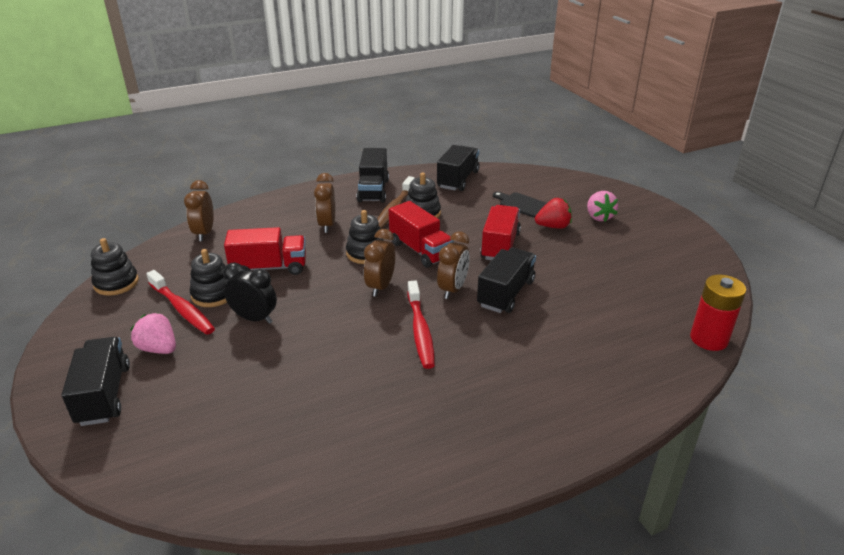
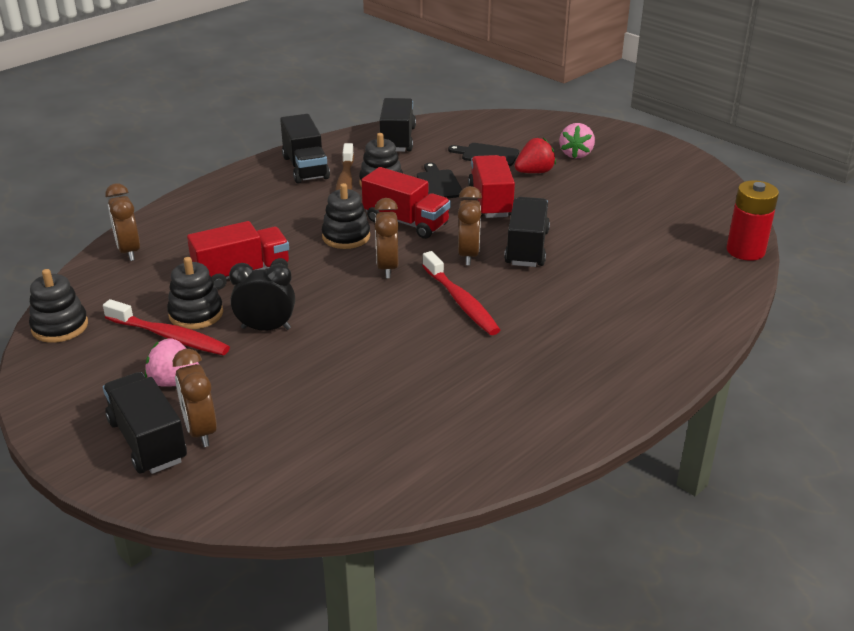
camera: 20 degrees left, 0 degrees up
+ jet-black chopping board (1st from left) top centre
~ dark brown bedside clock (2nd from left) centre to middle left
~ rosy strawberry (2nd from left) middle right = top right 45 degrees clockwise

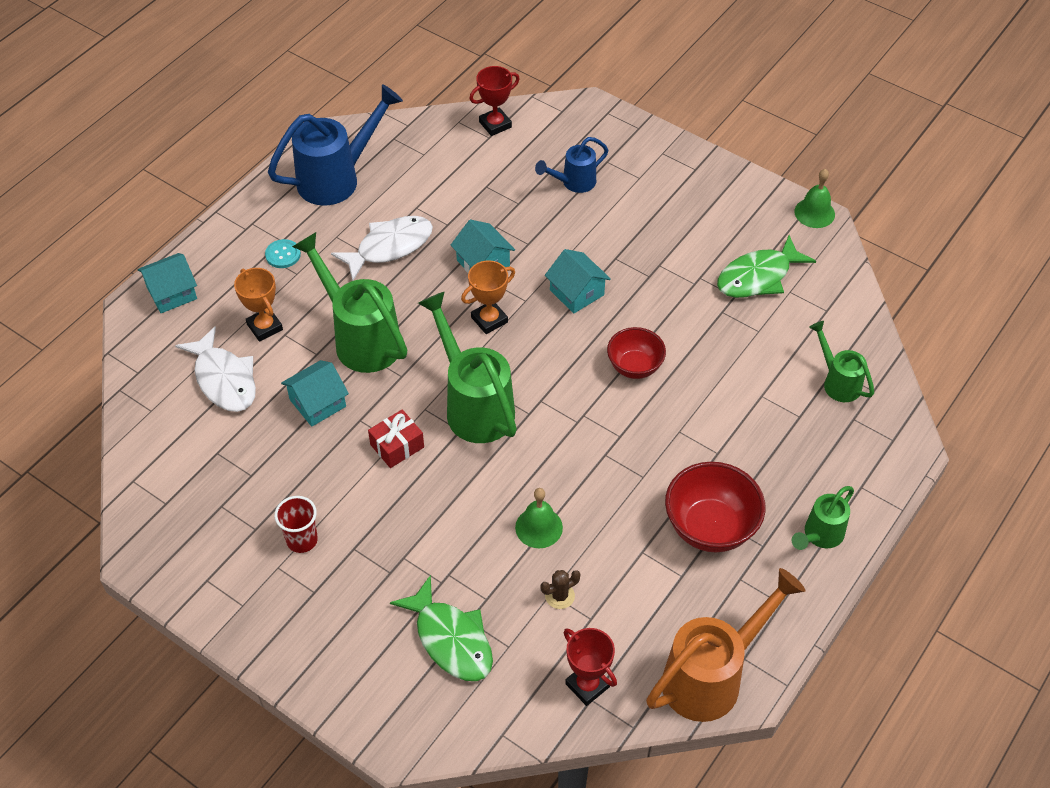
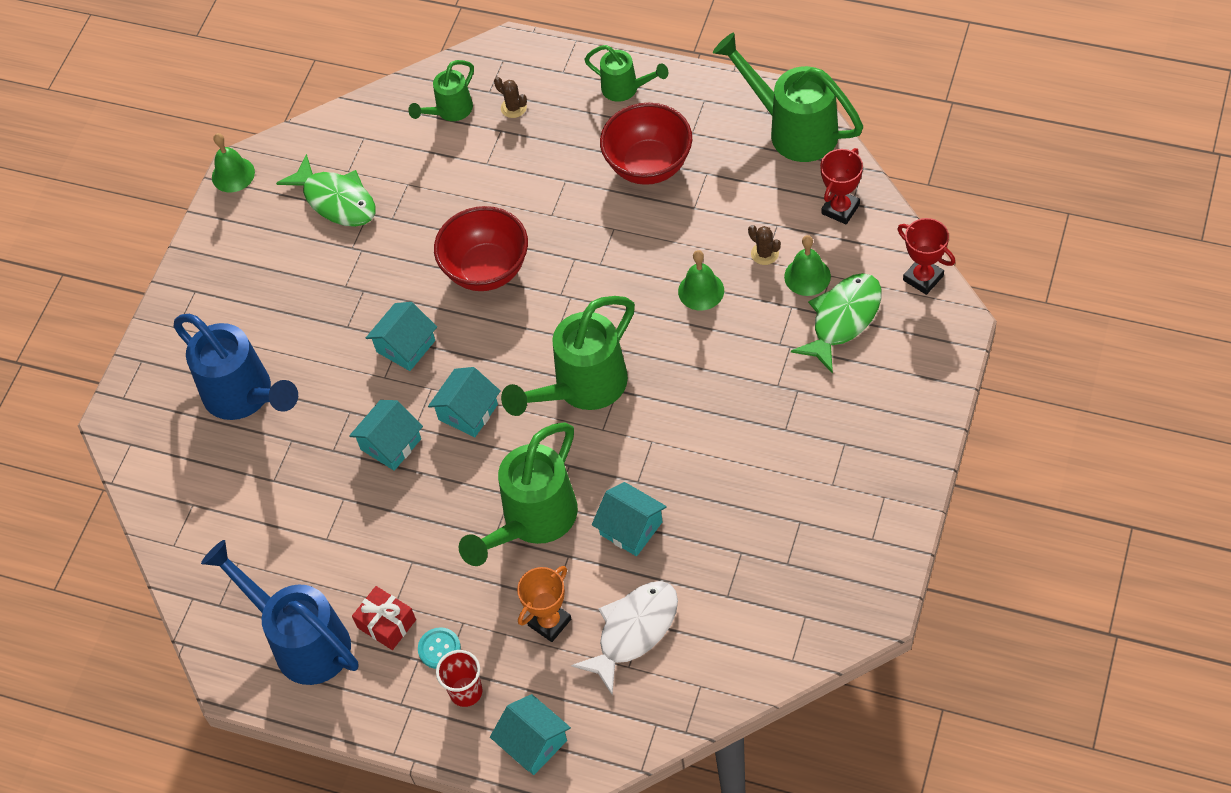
camera: 100 degrees left, 5 degrees up
- snow-white fish (2nd from left) top centre
+ dark brown prickly plant (1st from left) top centre
+ emerald school bell (3rd from left) centre
~ scarlet tumbler middle left to bottom centre
~ scarlet gift centre to bottom left
~ scarlet trophy (1st from left in the first image) top centre to scarlet trophy (2nd from left) top right
~ orange trophy (2nd from left) centre to turquoise house (3rd from left) centre
~ orange watering pot bottom right to emerald watering pot (5th from left) top centre
~ blue watering pot (2nd from left in the first image) top centre = middle left x1.80
~ scarlet bowl (1st from left) centre = top centre x1.56

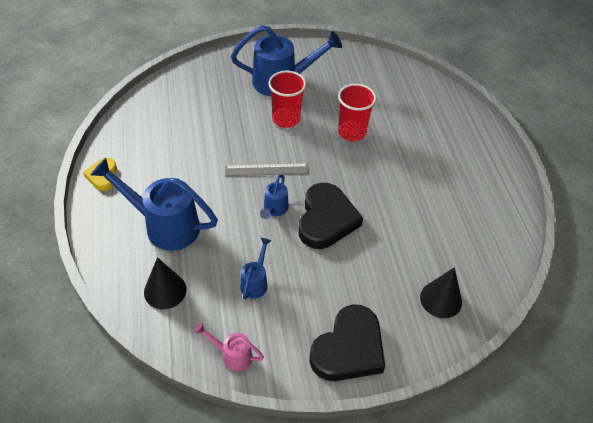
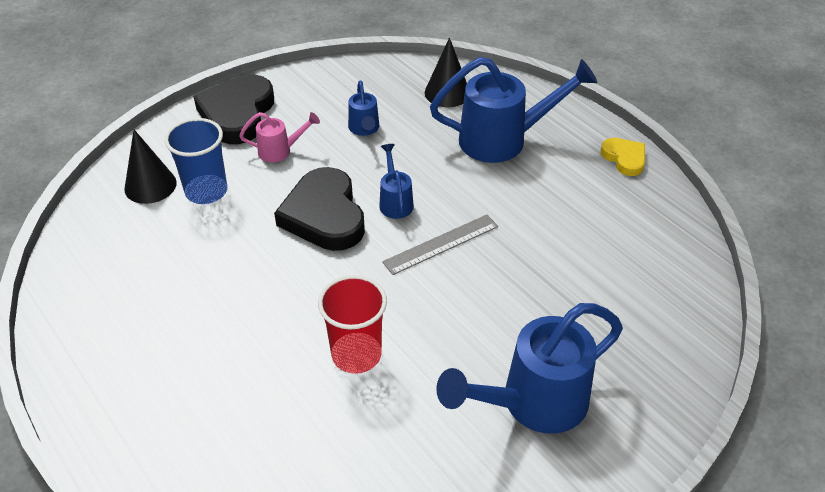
camera: 155 degrees right, 5 degrees down
- scarlet tumbler (1st from left) top centre
+ blue tumbler top left
~ rosy watering pot bottom centre to top centre

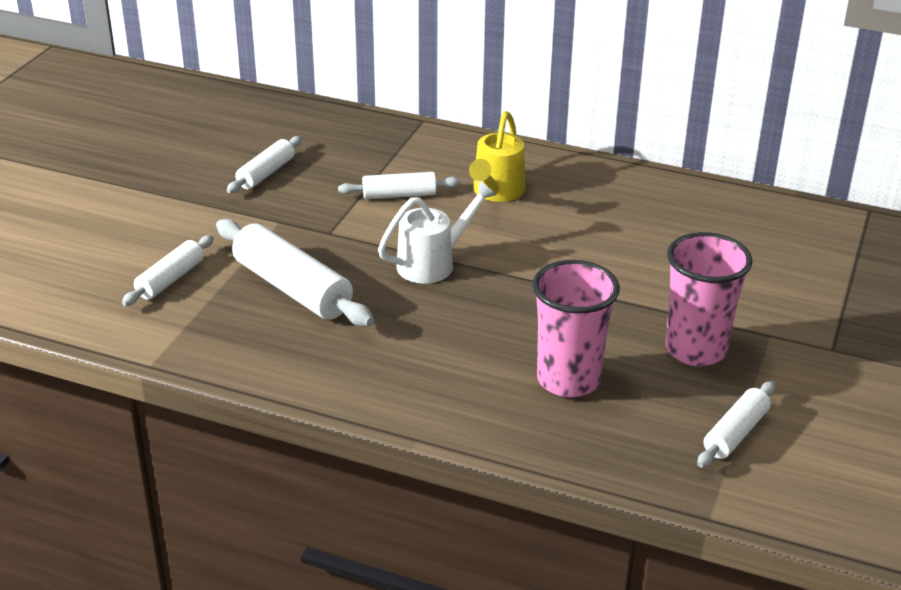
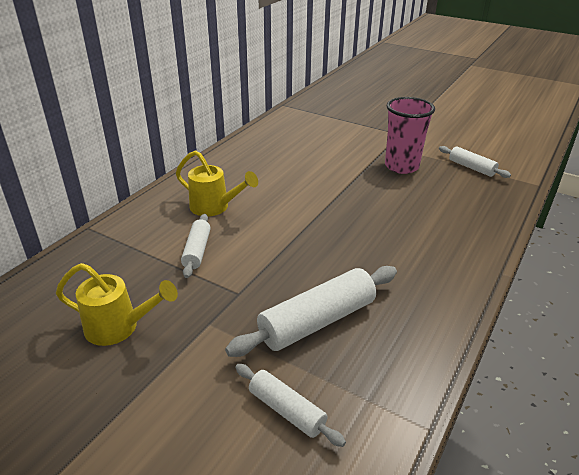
camera: 80 degrees left, 0 degrees up
- snow-white watering pot centre
- rosy tumbler (1st from left) centre
~ snow-white rolling pin (2nd from left) top left to golden watering pot (1st from left) middle left

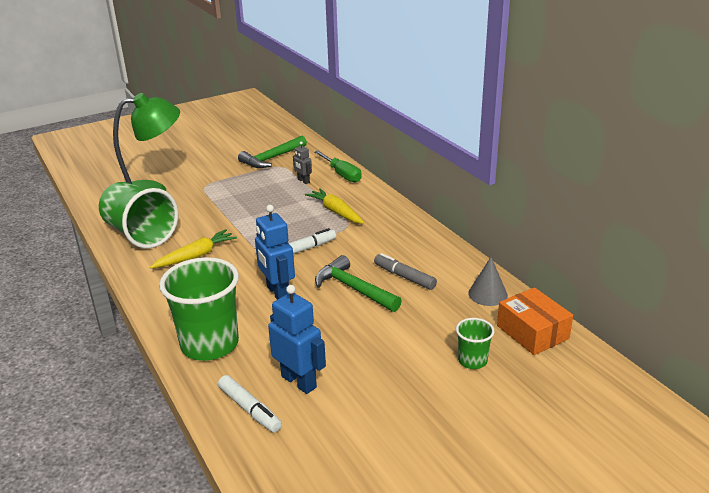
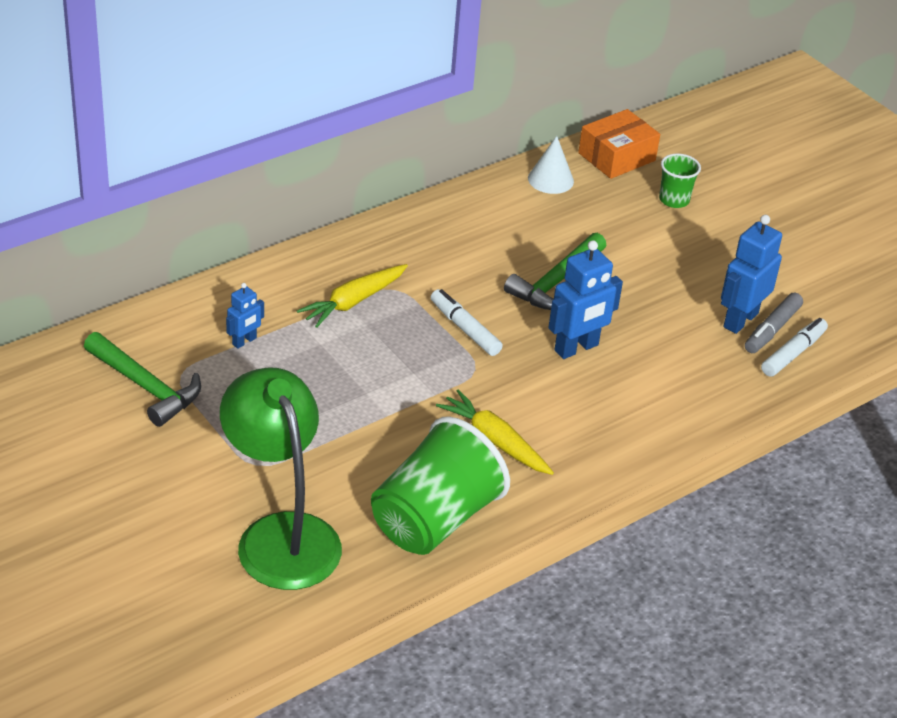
camera: 100 degrees left, 10 degrees up
- emerald tumbler (2nd from left) middle left
- emerald hand screwdriver centre
~ grey marker centre to middle right
~ grey robot top centre to blue robot (1st from left) middle left
~ grey cone shape middle right to snow-white cone shape top centre

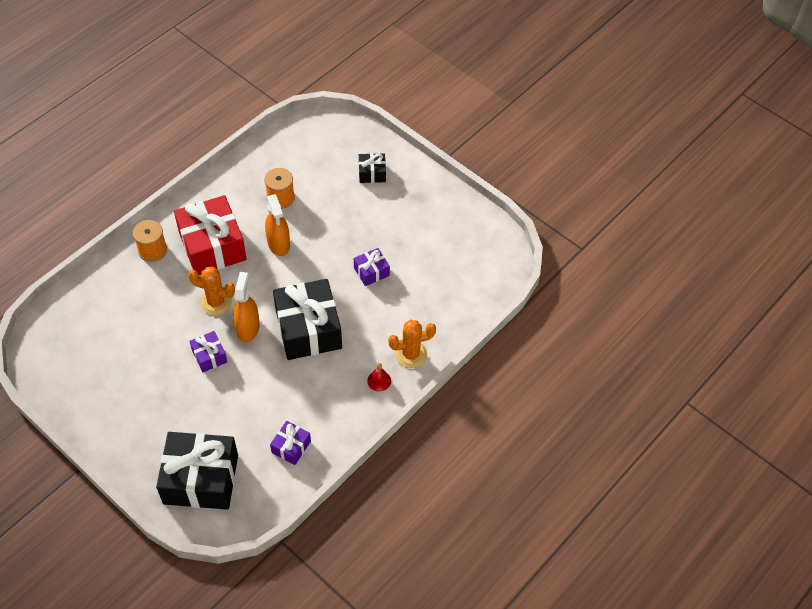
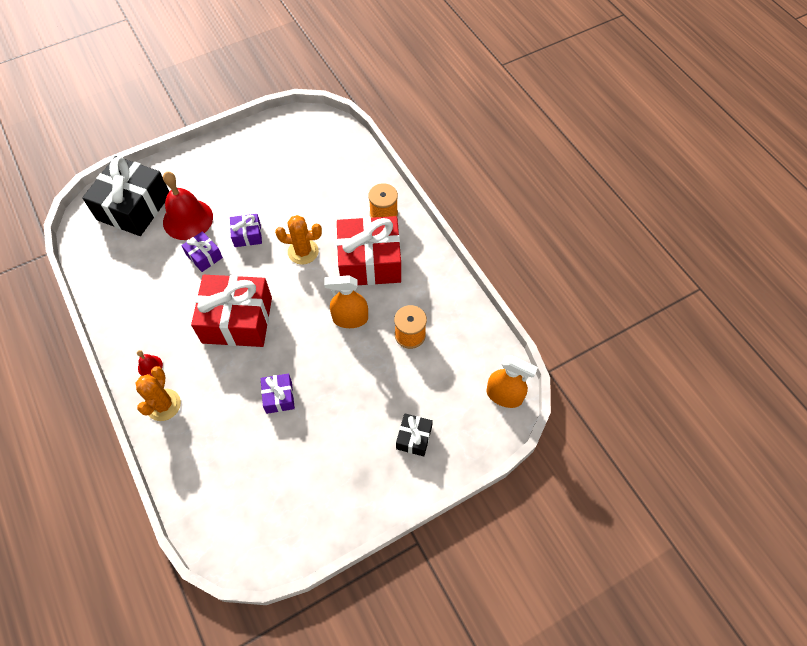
camera: 110 degrees right, 5 degrees up
+ scarlet school bell (2nd from left) top left
~ orange spray cleaner (1st from left in the first image) middle left to orange spray cleaner (2nd from left) centre
~ royal purple gift (2nd from left in the first image) bottom centre to royal purple gift (1st from left) middle left
~ jet-black gift (2nd from left) centre to scarlet gift (1st from left) middle left
~ orange prickly plant (1st from left in the first image) middle left = centre 60 degrees clockwise

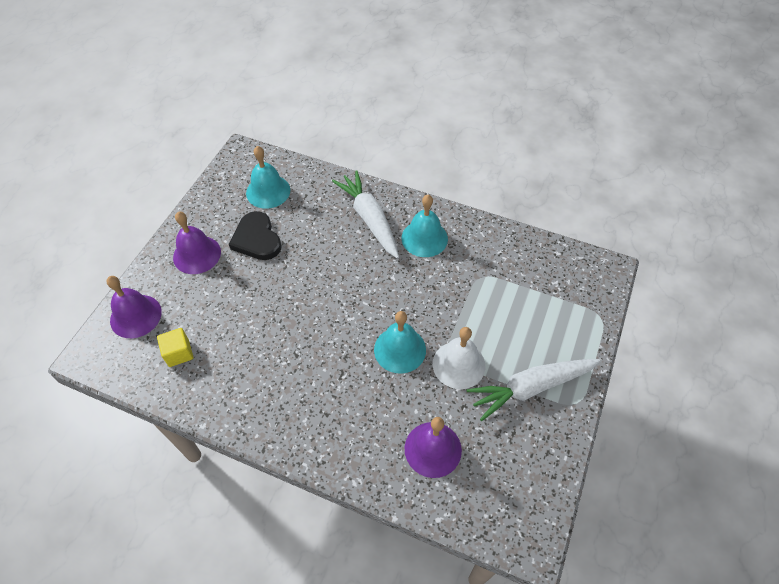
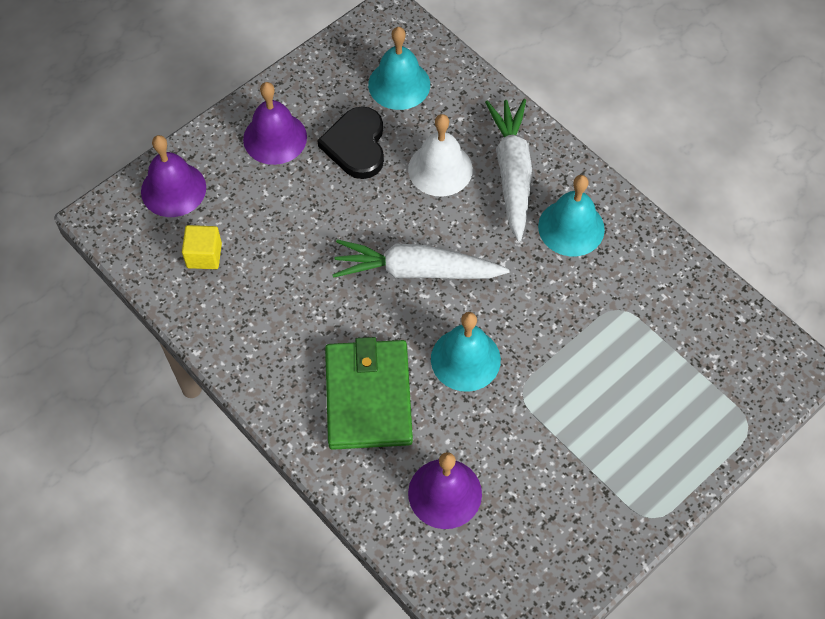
camera: 25 degrees right, 5 degrees up
+ emerald billfold centre
~ snow-white school bell centre to top centre
~ snow-white root vegetable (2nd from left in the first image) bottom right to snow-white root vegetable (1st from left) centre

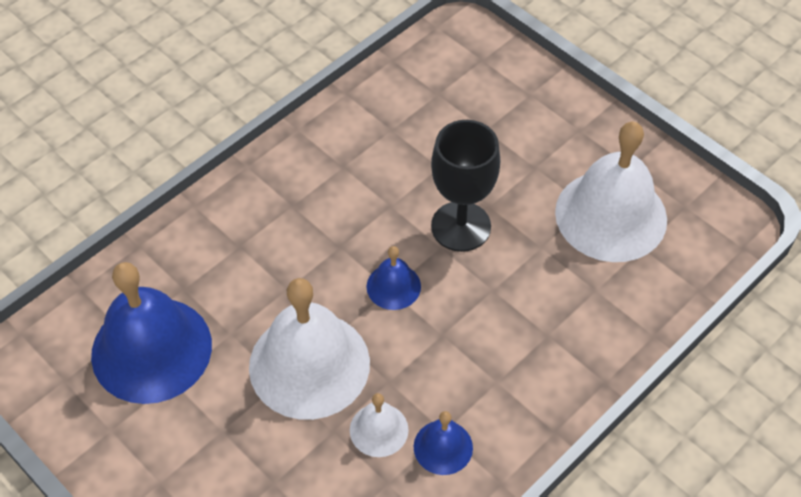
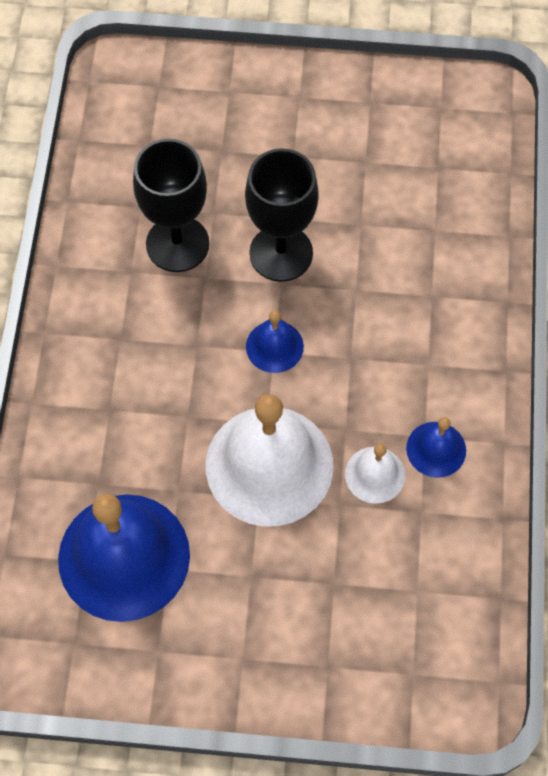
camera: 40 degrees left, 10 degrees up
- snow-white school bell (3rd from left) middle right
+ jet-black goblet (1st from left) top left

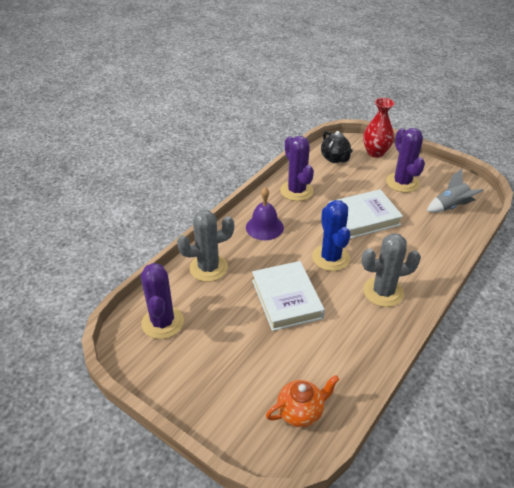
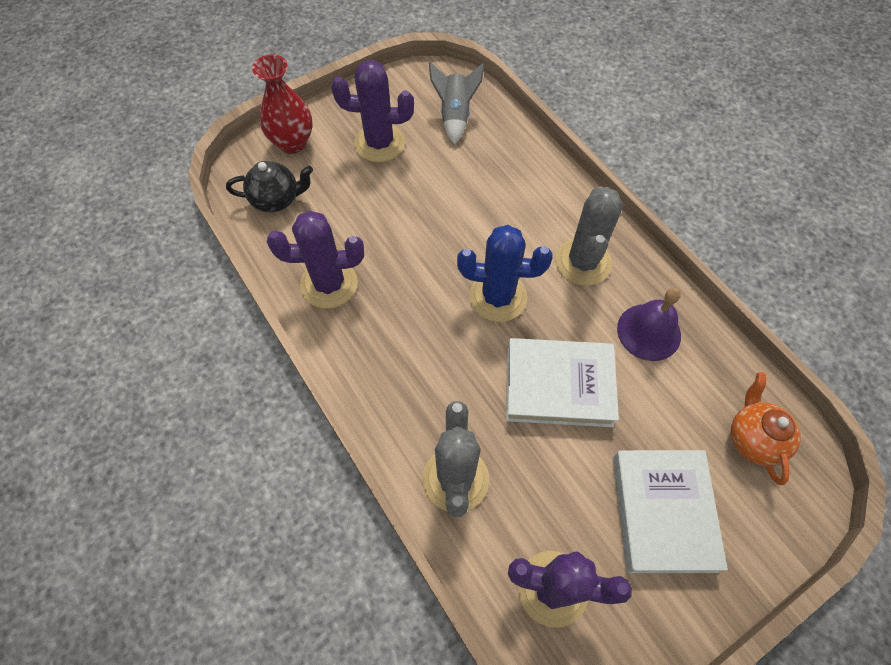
camera: 70 degrees left, 20 degrees up
~ royal purple school bell centre to middle right
~ snow-white book (2nd from left) middle right to bottom right

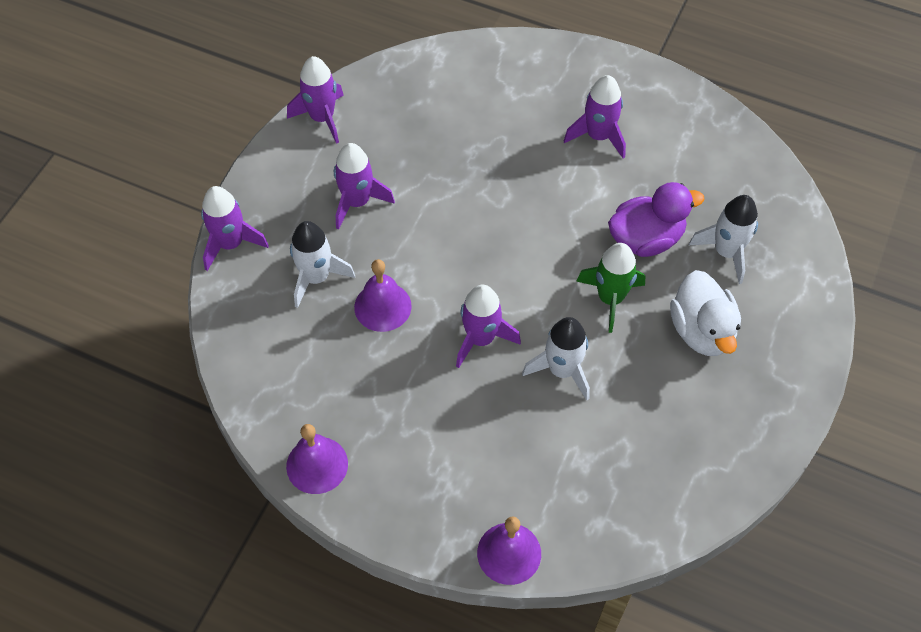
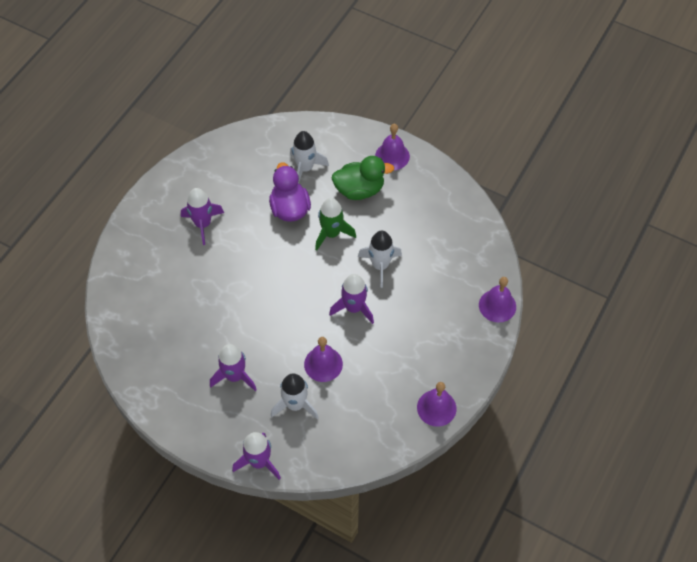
camera: 85 degrees left, 0 degrees up
- royal purple rocket (2nd from left) top centre
+ royal purple school bell (2nd from left) top centre
~ snow-white rubber duck middle right to emerald rubber duck top centre

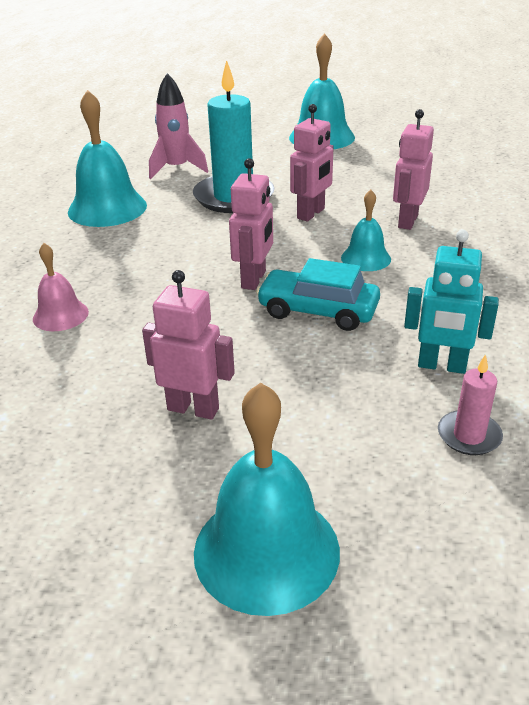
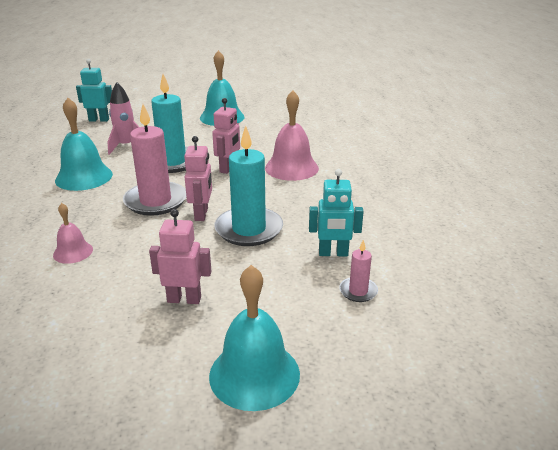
camera: 15 degrees left, 5 degrees down
- turquoise school bell (4th from left) top right
+ turquoise robot (1st from left) top left
+ rosy pillar candle (1st from left) middle left
~ turquoise automobile centre to turquoise pillar candle (2nd from left) centre
~ rosy robot (4th from left) top right to rosy school bell (2nd from left) top centre

